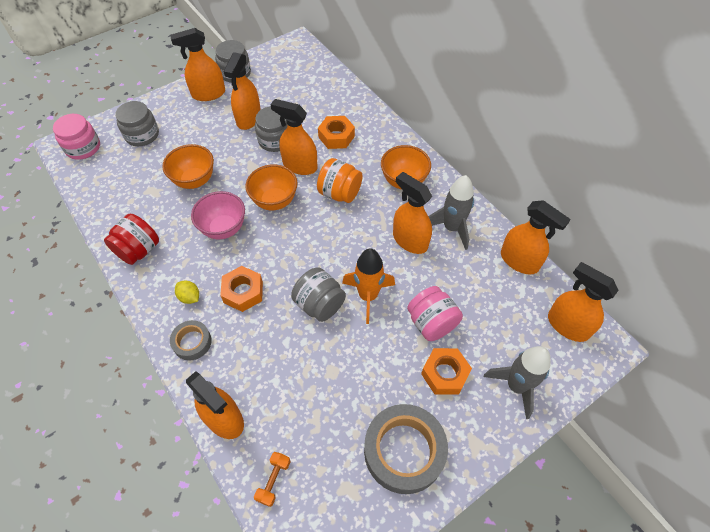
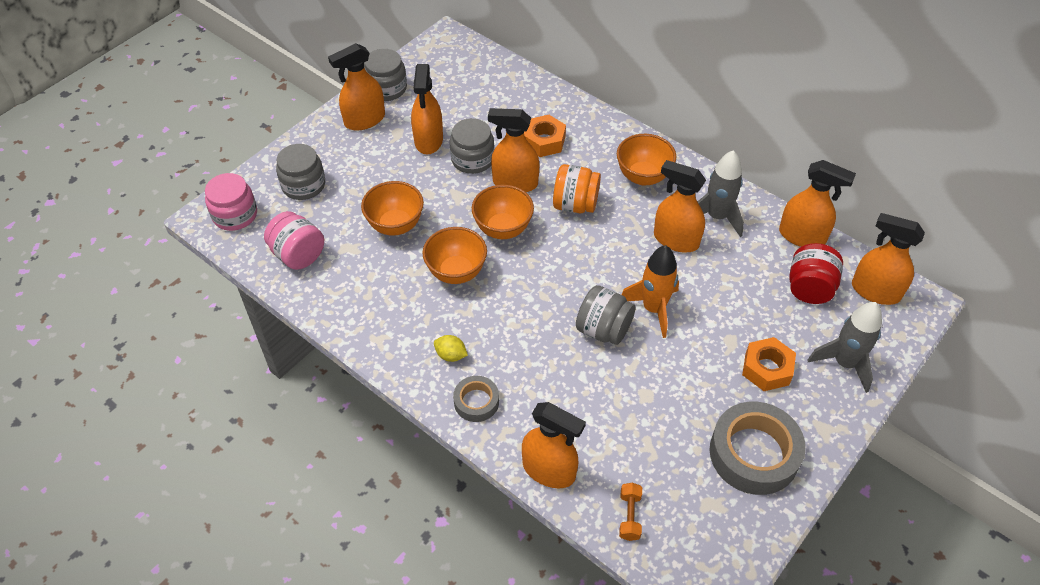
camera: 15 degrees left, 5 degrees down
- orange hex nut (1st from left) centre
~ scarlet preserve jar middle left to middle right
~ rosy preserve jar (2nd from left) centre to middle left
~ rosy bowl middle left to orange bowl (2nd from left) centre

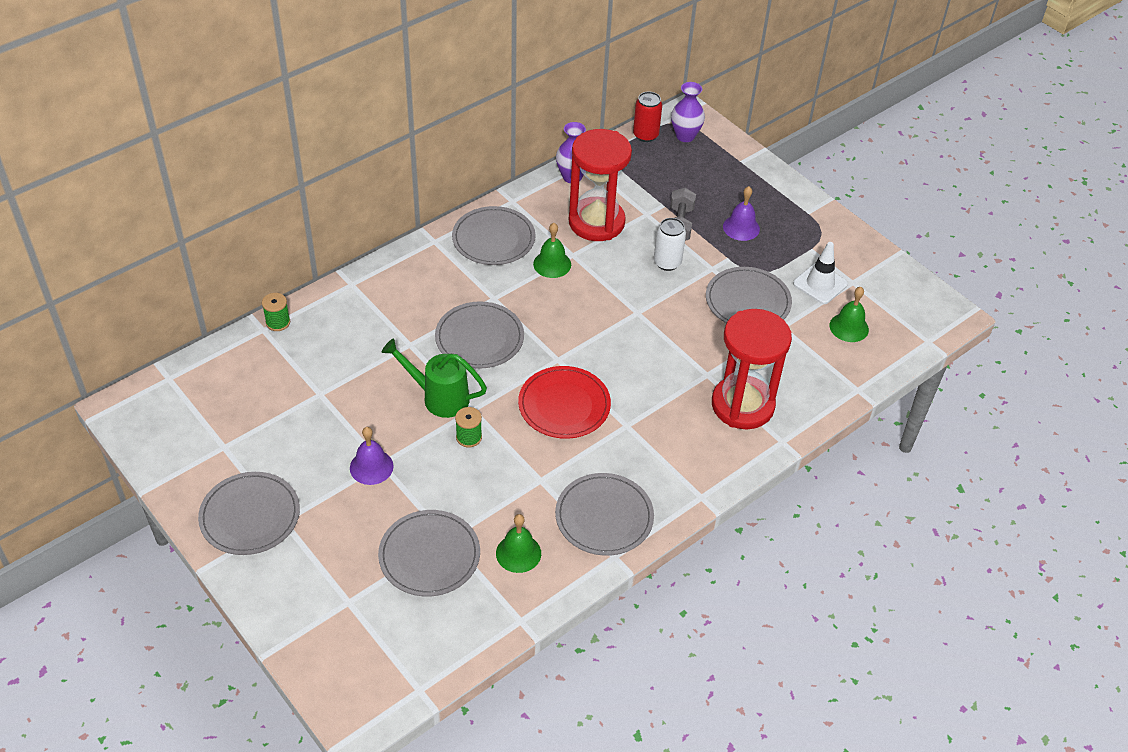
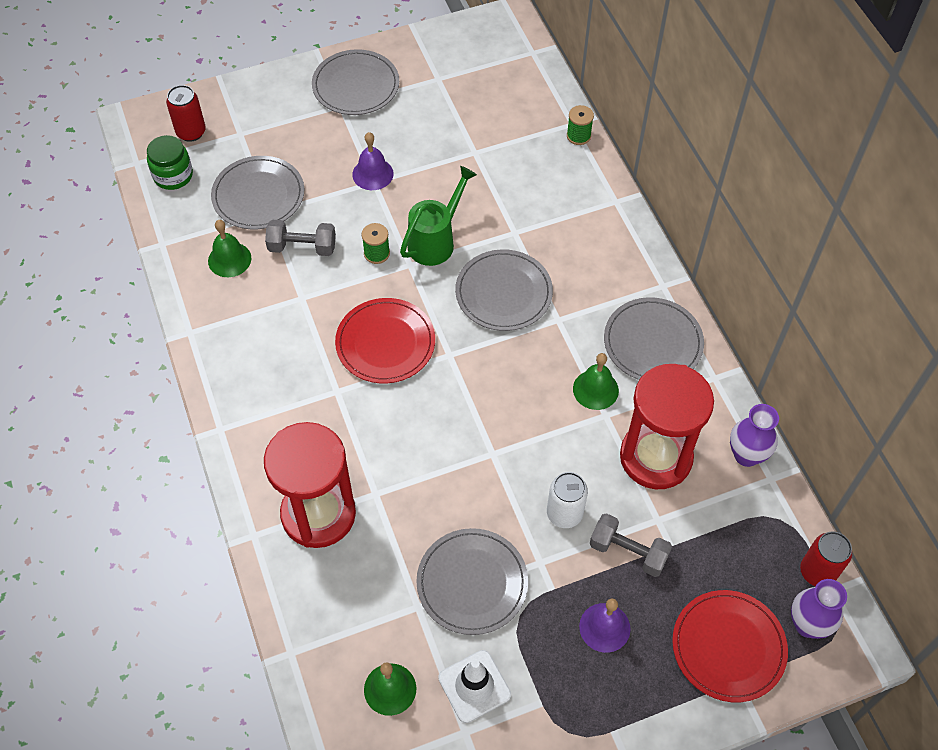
camera: 110 degrees right, 10 degrees up
- grey plate (5th from left) bottom centre
+ emerald preserve jar top left
+ scarlet soda can (1st from left) top left
+ grey hand weight (1st from left) top left
+ scarlet plate (2nd from left) bottom right

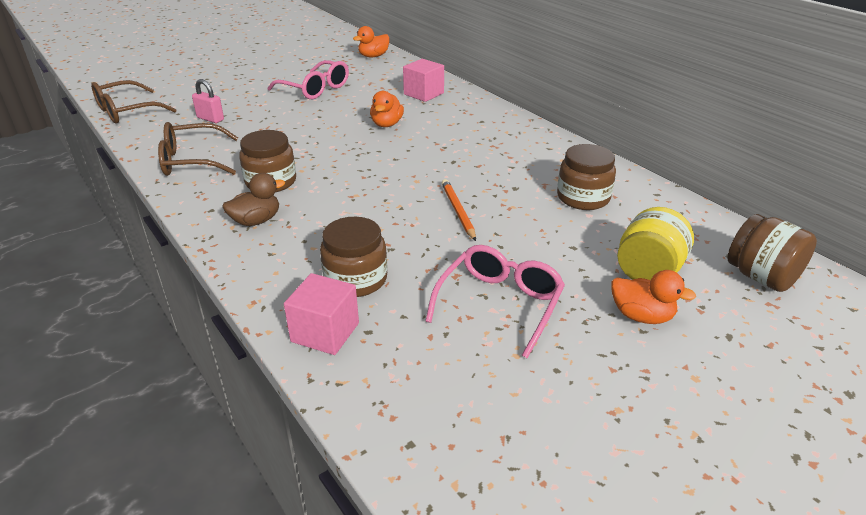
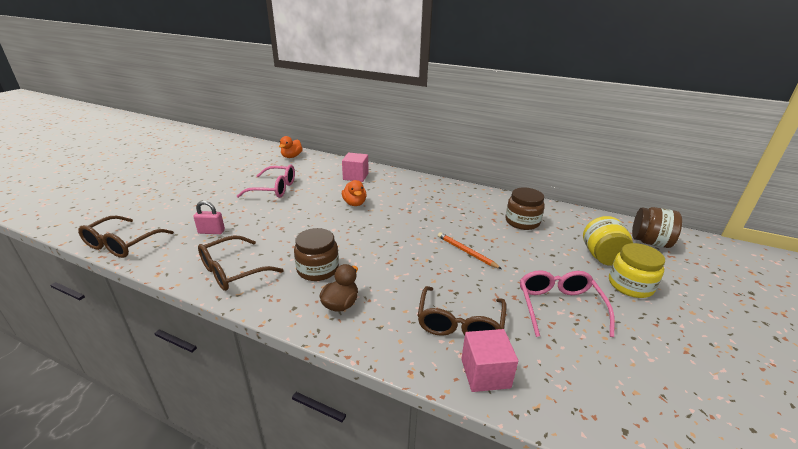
camera: 30 degrees left, 5 degrees down
~ dark brown preserve jar (2nd from left) centre to dark brown eyeglasses (3rd from left) bottom centre
~ orange rubber duck (3rd from left) middle right to golden preserve jar (2nd from left) middle right

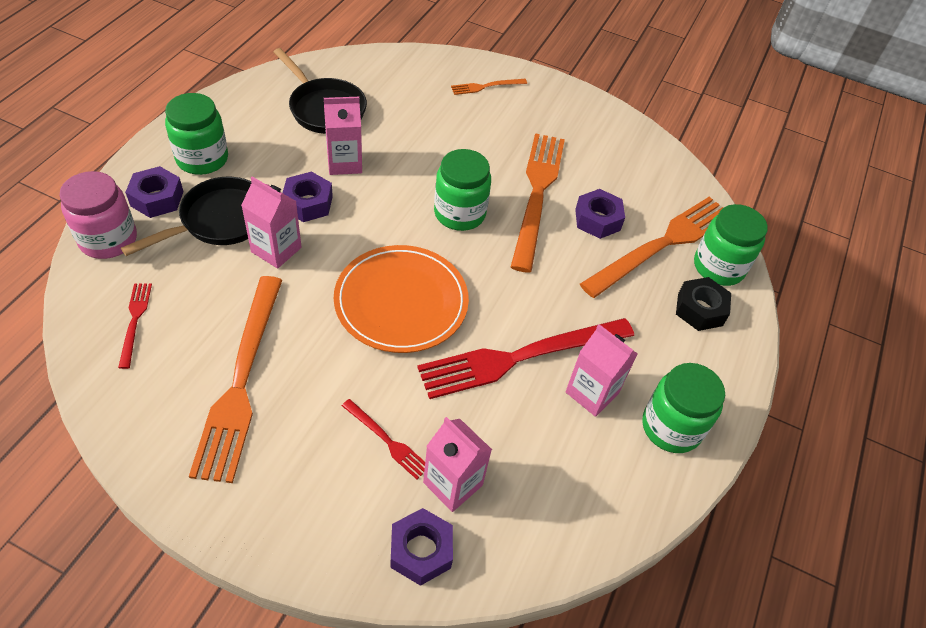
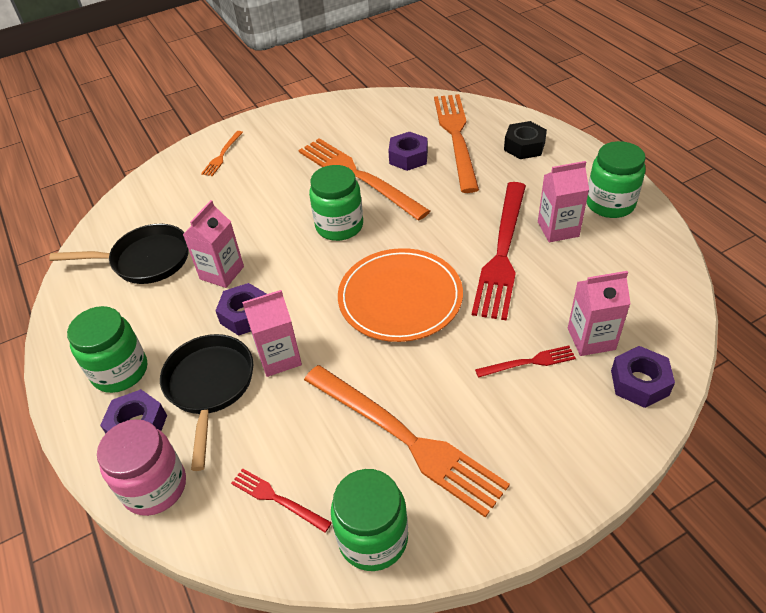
camera: 45 degrees left, 5 degrees down
~ emerald preserve jar (4th from left in the first image) middle right to emerald preserve jar (3rd from left) bottom centre

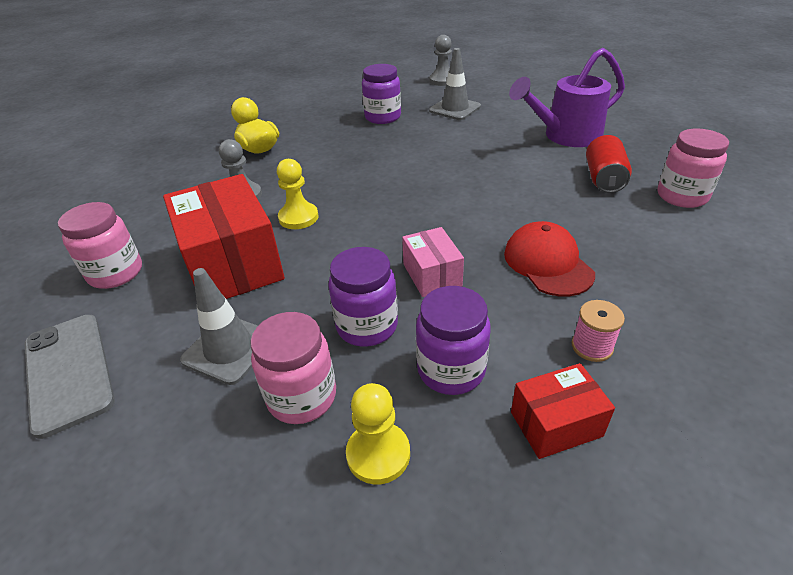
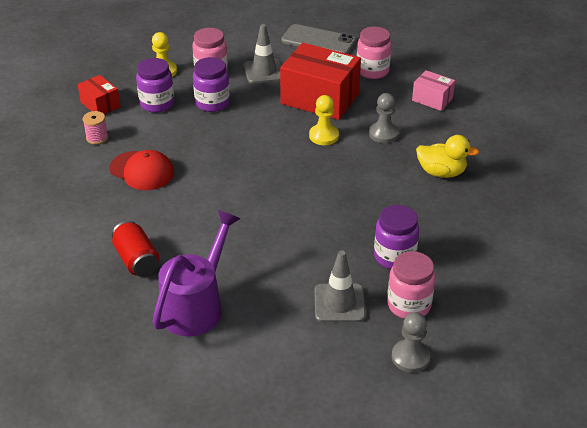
camera: 140 degrees right, 0 degrees up
~ rosy package centre to top right
~ rosy preserve jar (3rd from left) top right to middle right
~ scarlet package (2nd from left in the first image) bottom right = top left 75 degrees counterclockwise

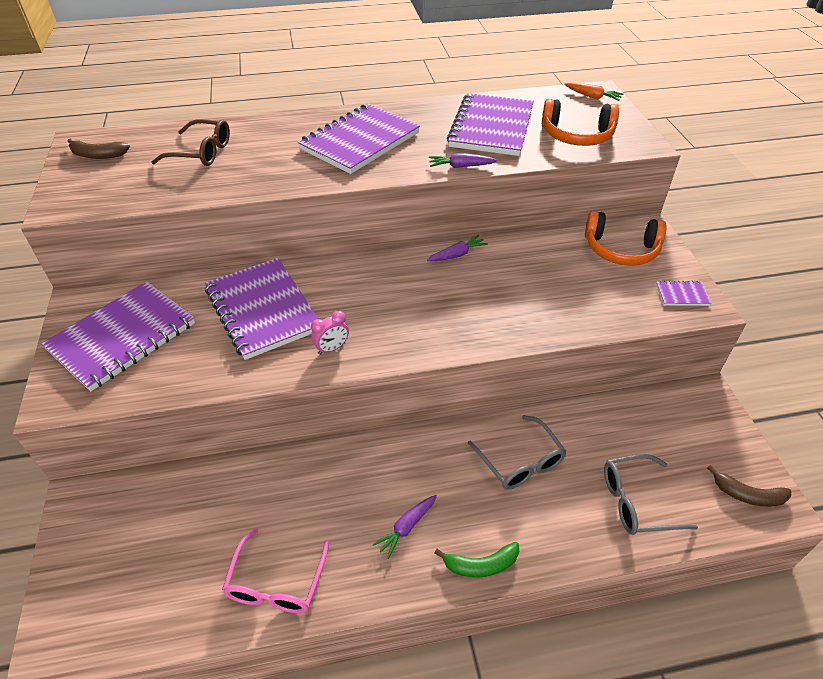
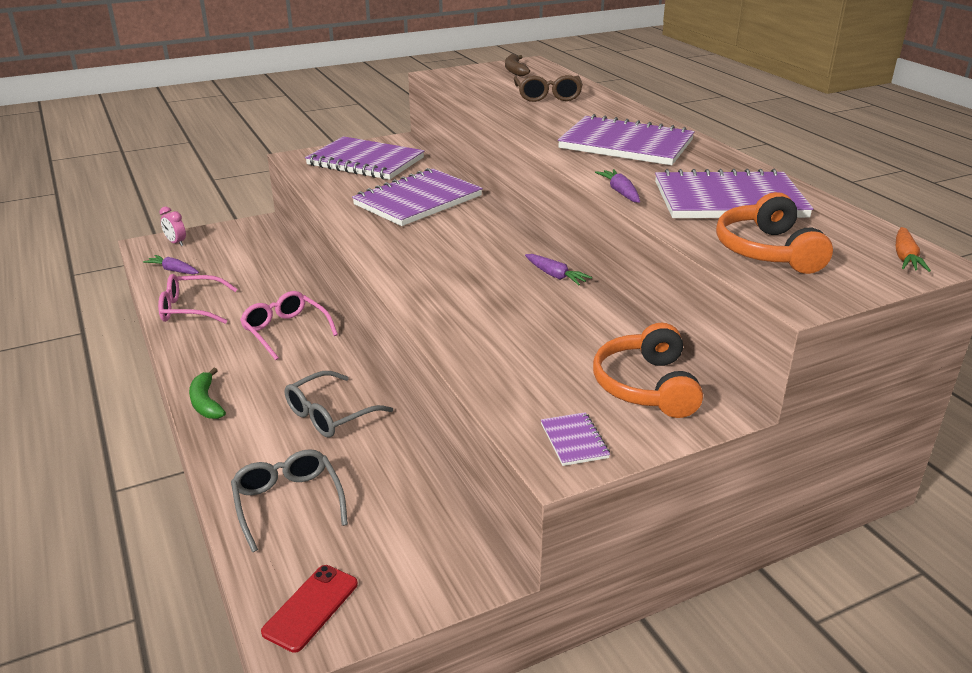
camera: 75 degrees right, 15 degrees down
+ rosy eyeglasses (2nd from left) middle left
~ rosy bedside clock centre to middle left
~ royal purple root vegetable (1st from left) bottom centre to middle left
~ dark brown banana (2nd from left) bottom right to scarlet mobile phone bottom left

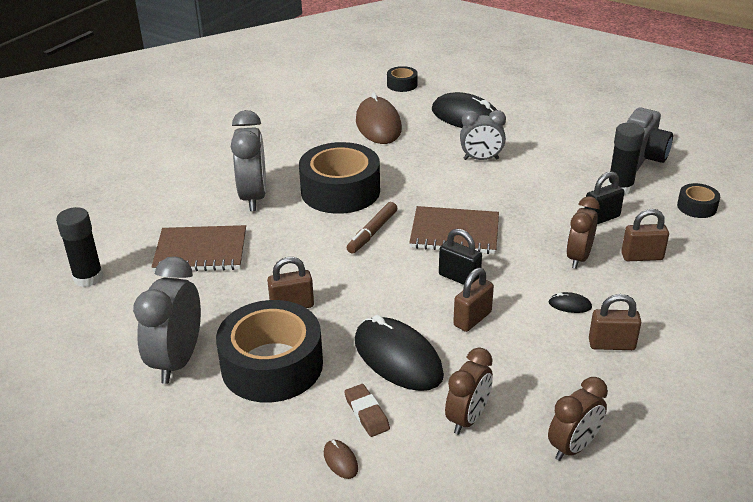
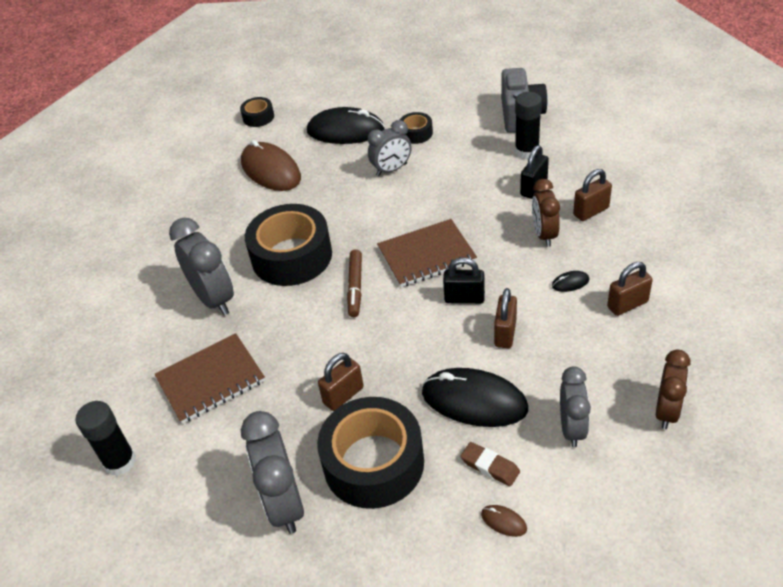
camera: 25 degrees left, 10 degrees up
~ jet-black tape (4th from left) middle right to top centre
~ dark brown bedside clock (1st from left) bottom centre to grey bedside clock (4th from left) bottom right

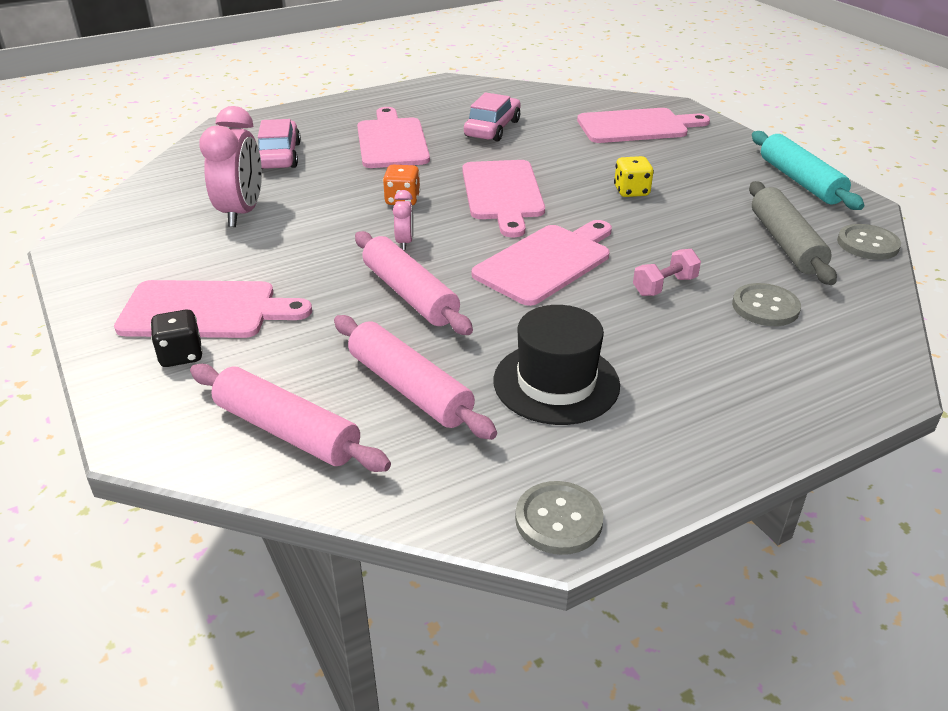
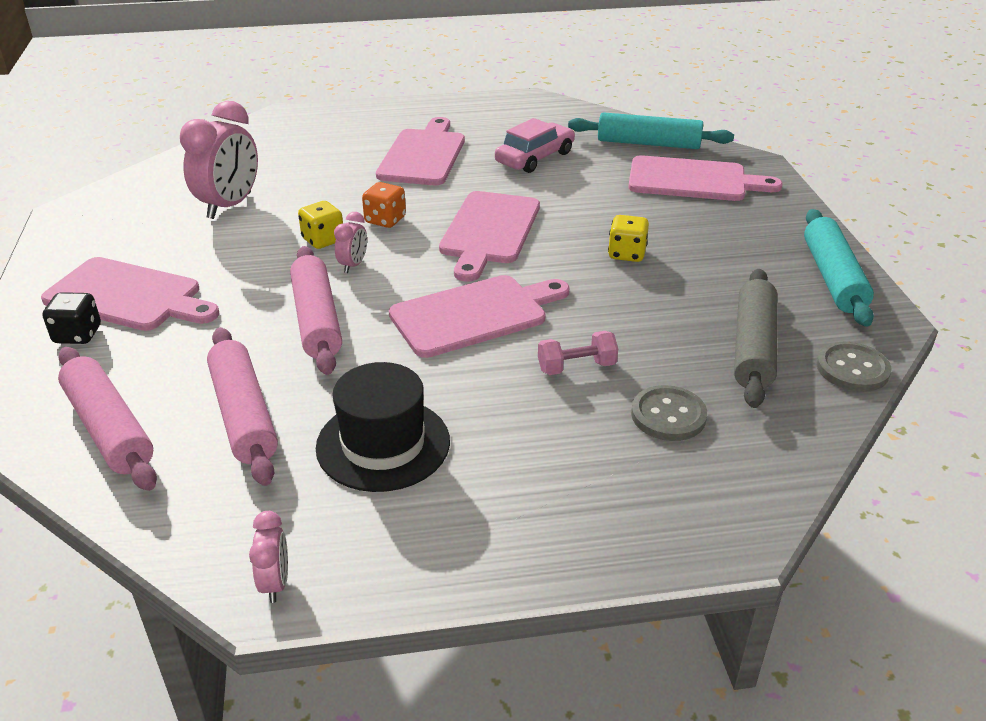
camera: 20 degrees right, 0 degrees up
- rosy automobile (1st from left) top left
+ golden game die (1st from left) top left
+ turquoise rolling pin (1st from left) top centre
~ grey button (1st from left) bottom centre to rosy bedside clock (2nd from left) bottom left

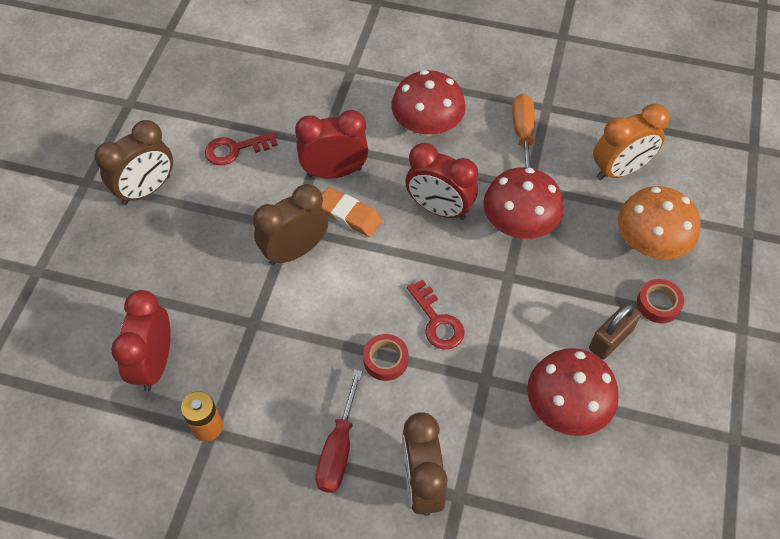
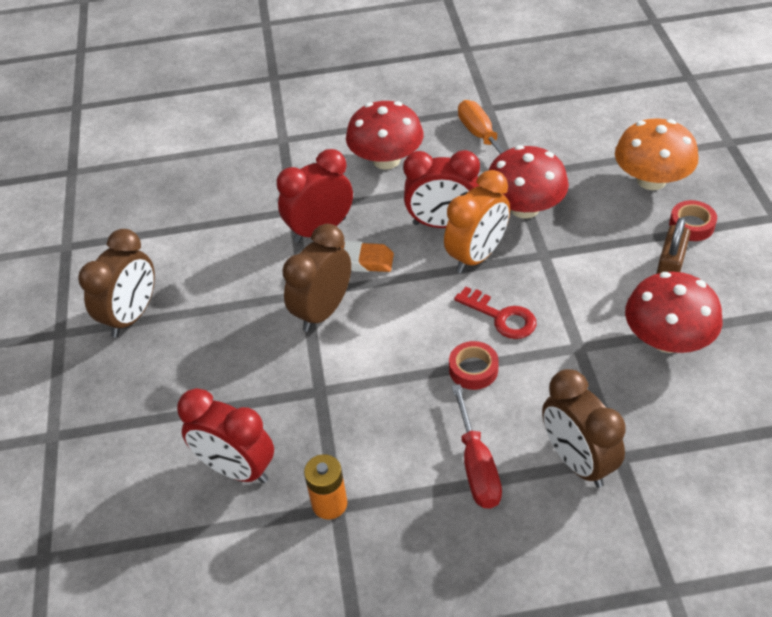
camera: 20 degrees left, 10 degrees down
- scarlet latchkey (1st from left) top left
~ orange bedside clock top right to centre
~ scarlet bedside clock (1st from left) middle left = bottom left 45 degrees counterclockwise

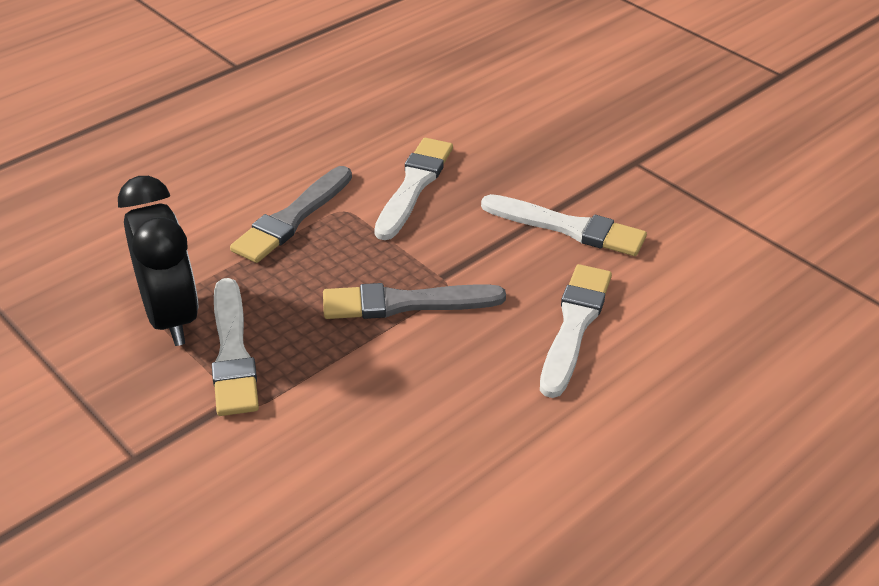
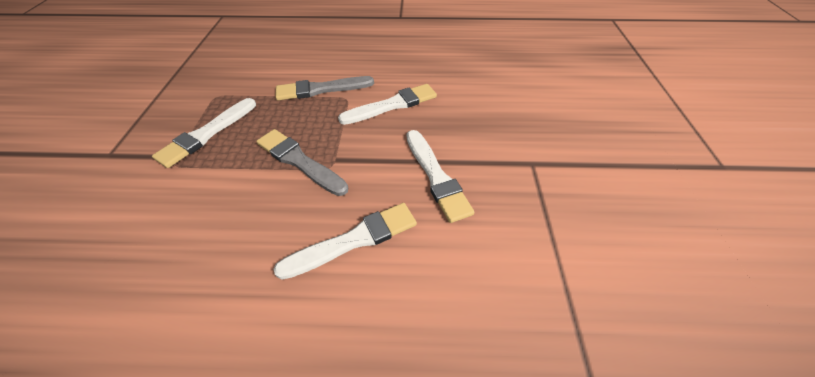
camera: 45 degrees right, 10 degrees up
- jet-black bedside clock middle left

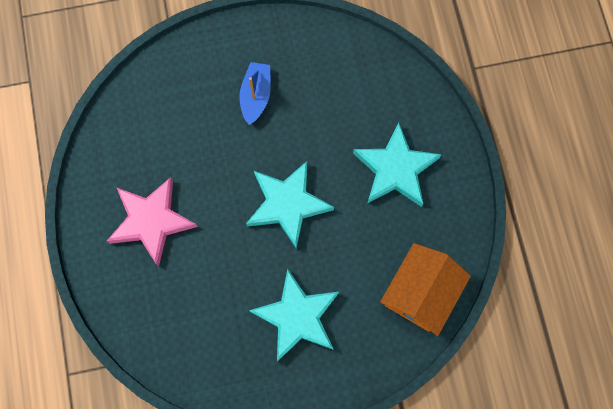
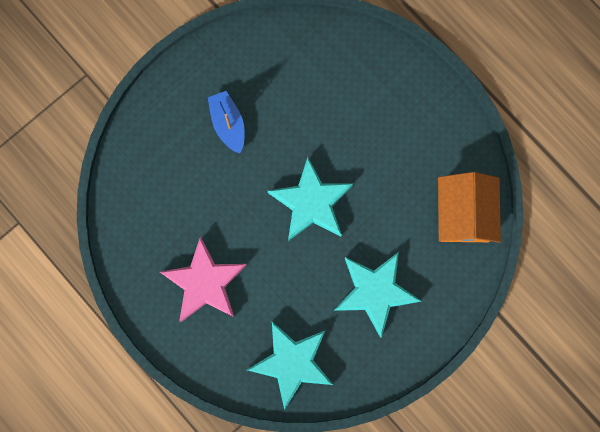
camera: 30 degrees left, 5 degrees up
~ turquoise star shape (3rd from left in the first image) centre to turquoise star shape (1st from left) bottom centre

